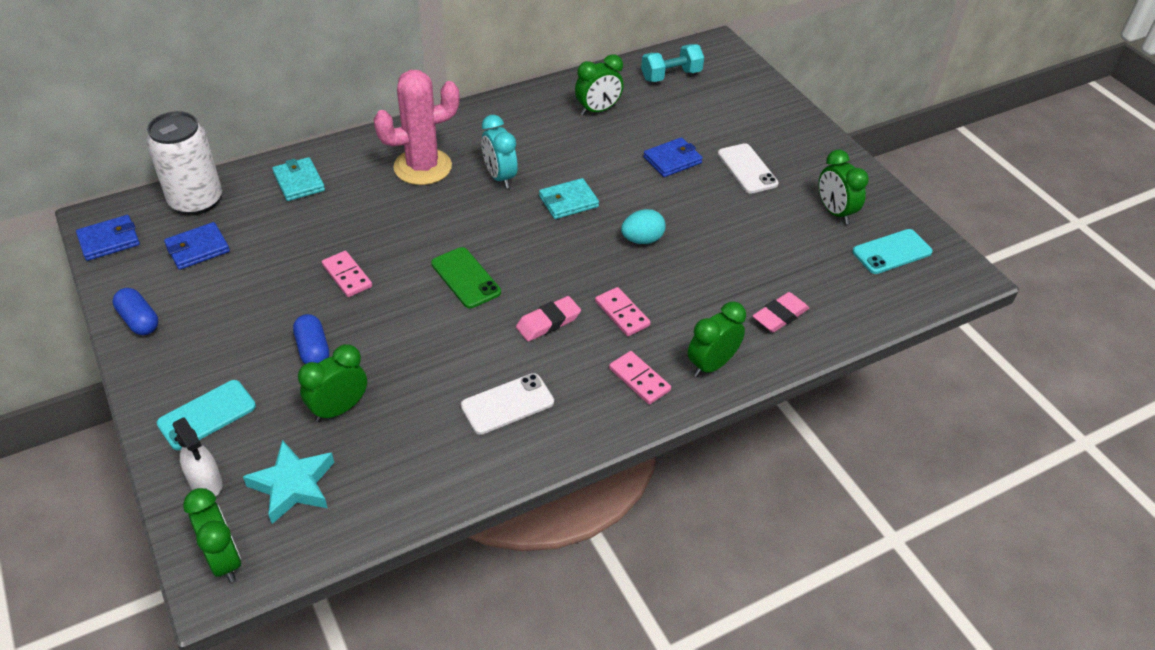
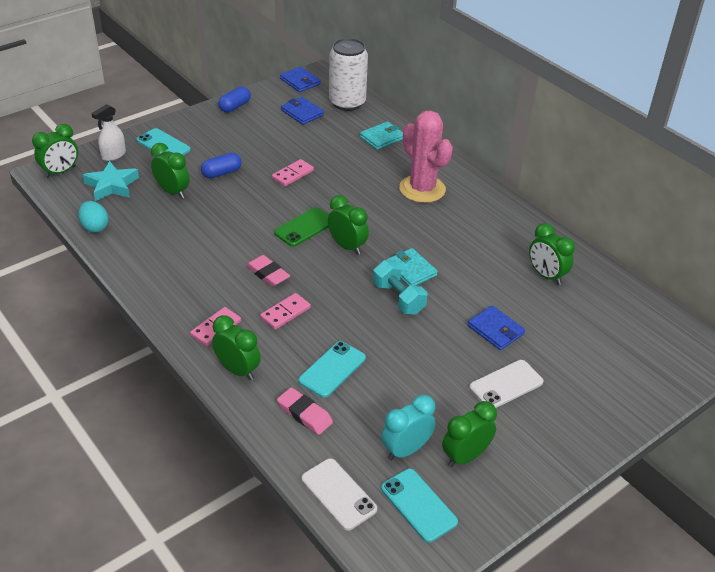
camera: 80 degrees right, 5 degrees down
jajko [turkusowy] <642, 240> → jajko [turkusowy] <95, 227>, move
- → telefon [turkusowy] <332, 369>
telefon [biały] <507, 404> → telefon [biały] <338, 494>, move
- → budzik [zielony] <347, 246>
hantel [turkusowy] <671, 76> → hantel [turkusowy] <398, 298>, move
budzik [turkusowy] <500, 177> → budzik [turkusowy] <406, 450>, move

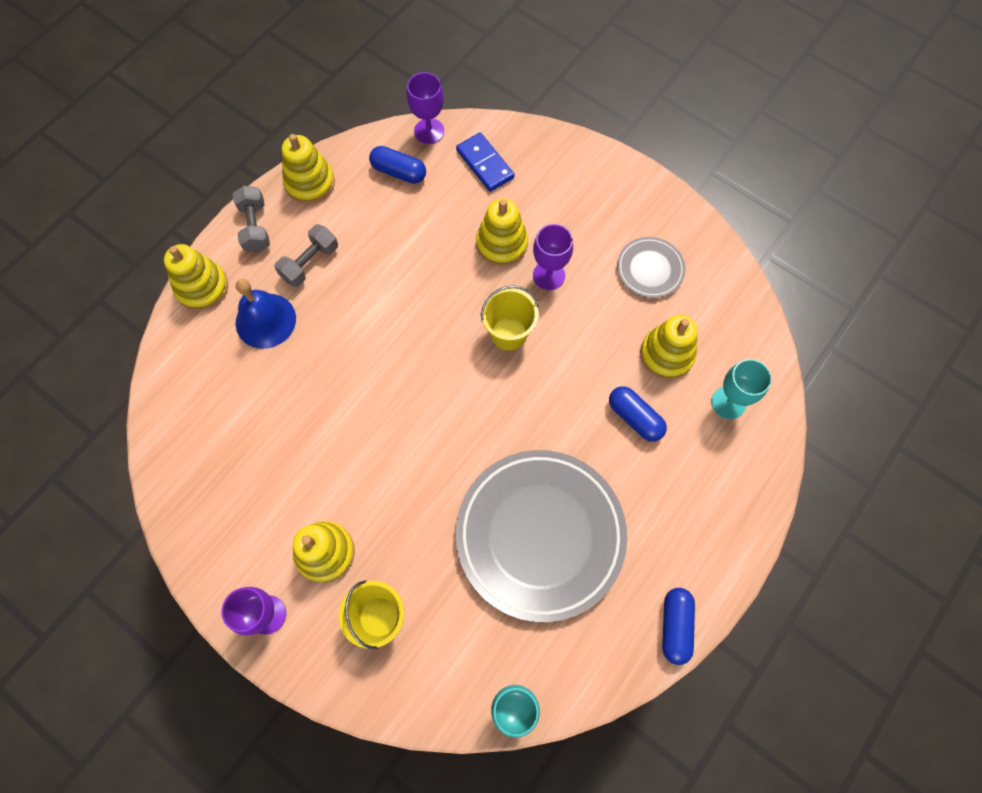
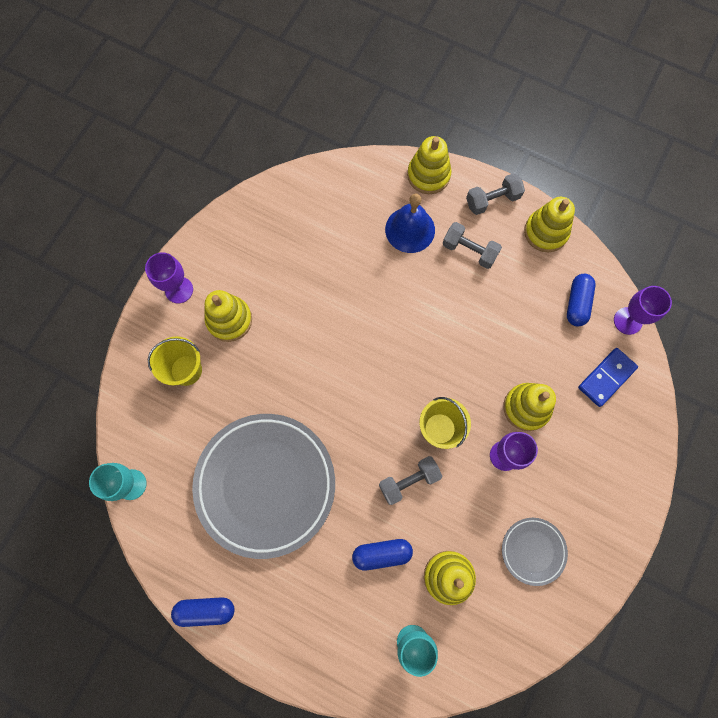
camera: 80 degrees right, 5 degrees up
kapsułka [niebieski] <635, 418> → kapsułka [niebieski] <382, 553>, 45 degrees clockwise
- → hantel [szary] <409, 481>

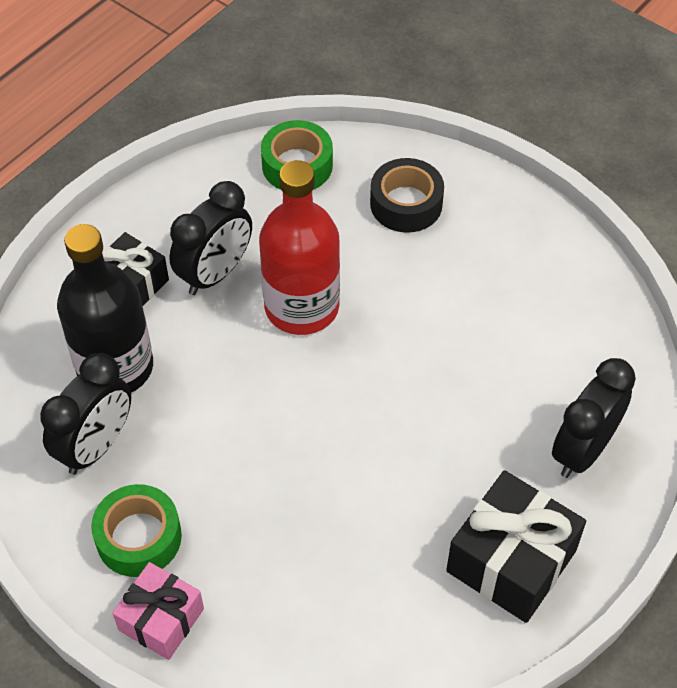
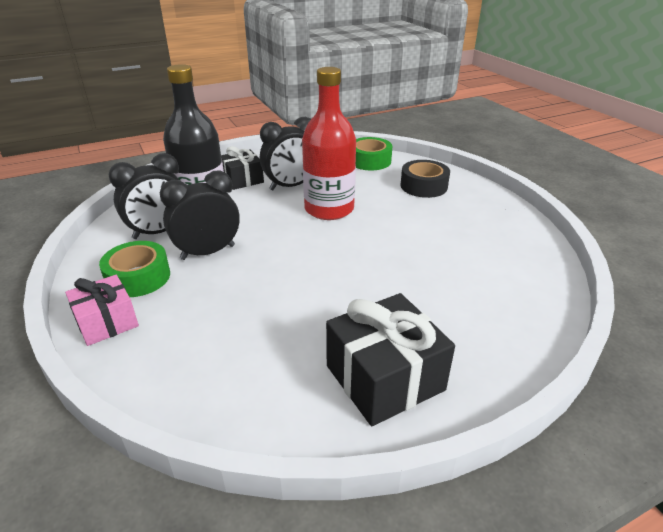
camera: 25 degrees right, 20 degrees down
budzik [czarny] <583, 450> → budzik [czarny] <208, 252>, move

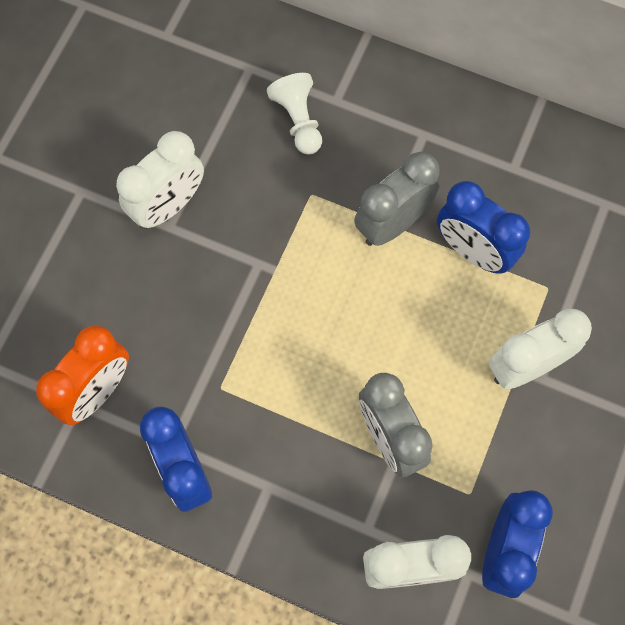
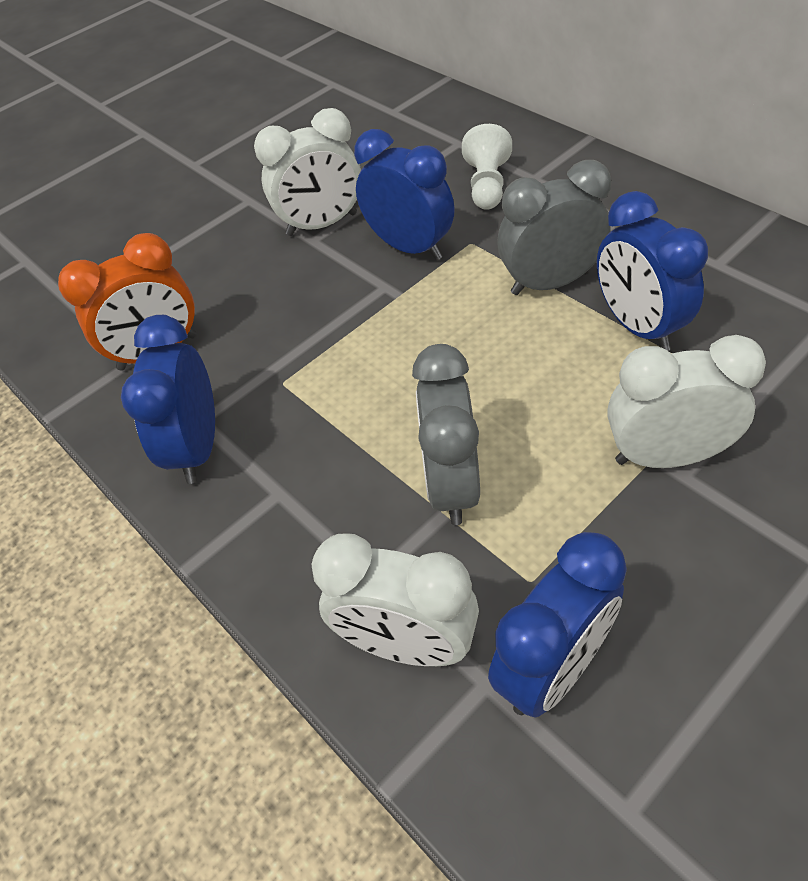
camera: 30 degrees right, 20 degrees down
- → budzik [niebieski] <410, 247>

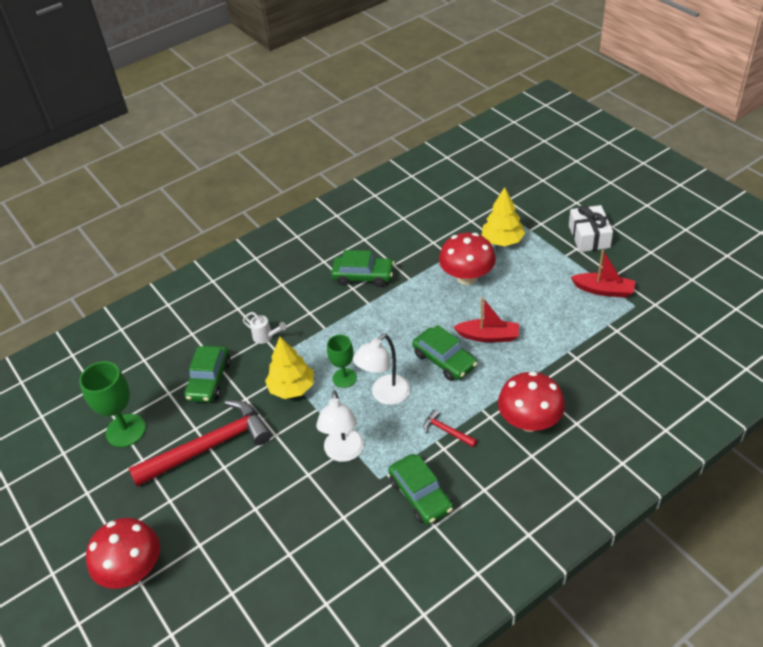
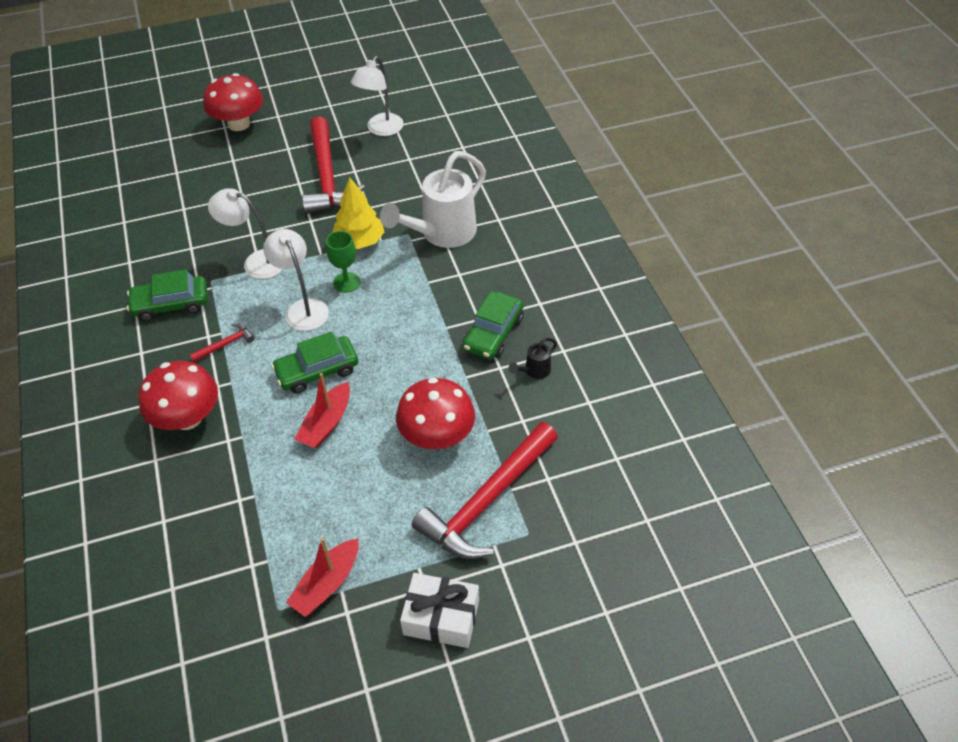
camera: 105 degrees right, 5 degrees up
kielich [zielony] <126, 430> → lampka [biały] <381, 129>
konewka [biały] <266, 337> → konewka [biały] <442, 234>, x2.40
drzewko [żółty] <502, 240> → młotek [czerwony] <487, 501>
- → konewka [czarny] <534, 371>
samochód [zielony] <209, 380> → -

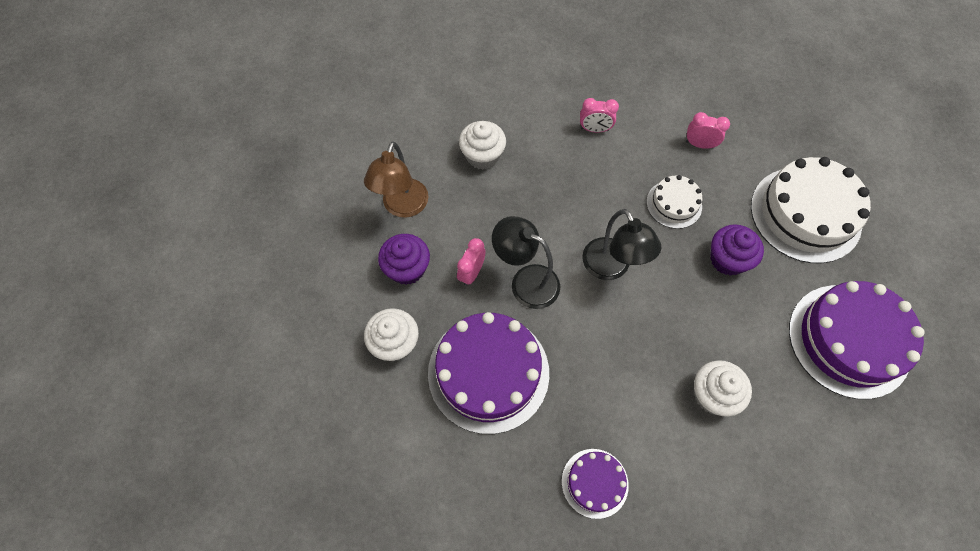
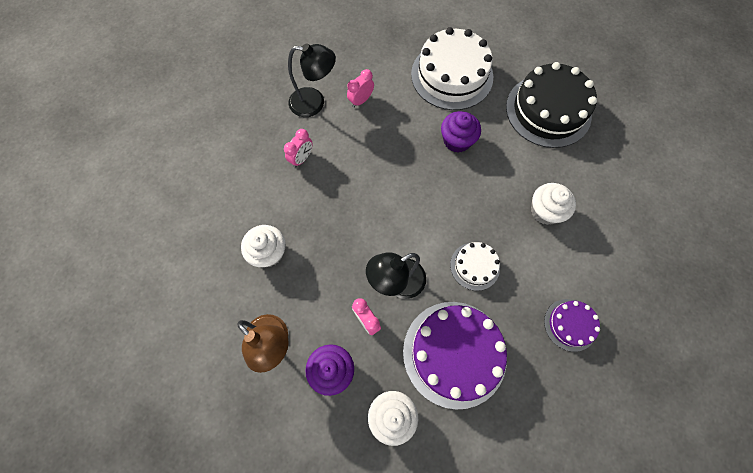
camera: 60 degrees left, 5 degrees up
lampka [czarny] <611, 268> → lampka [czarny] <314, 103>, move
tort [biały] <674, 204> → tort [biały] <475, 266>, move
tort [fioletowy] <849, 340> → tort [czarny] <548, 110>

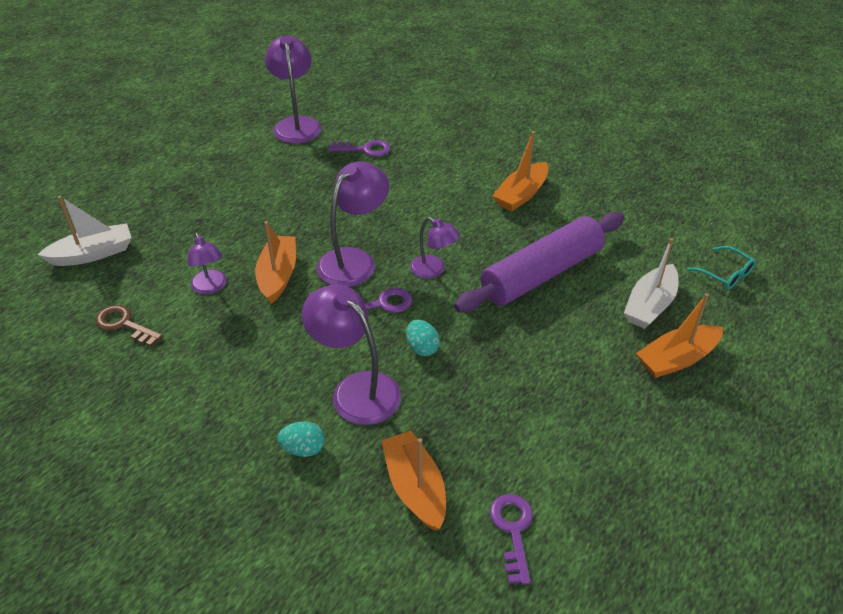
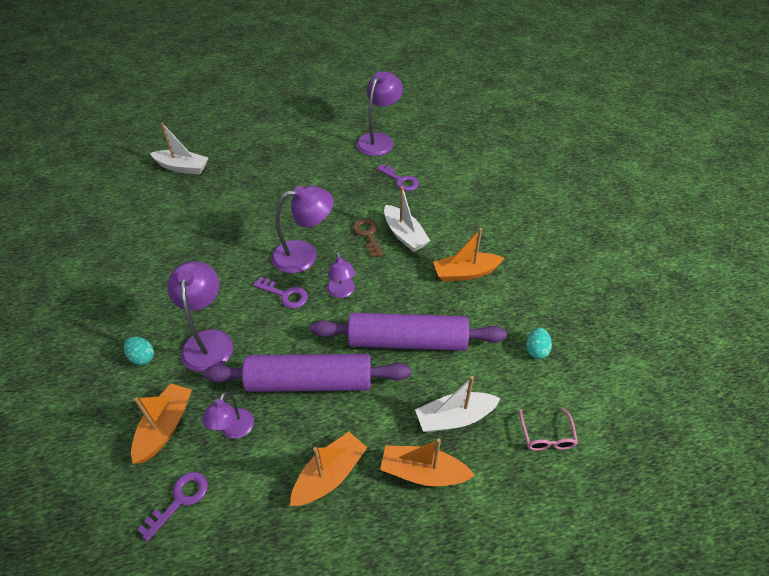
camera: 40 degrees right, 5 degrees up
lampka [fioletowy] <210, 287> → lampka [fioletowy] <233, 430>, move
- → wałek do ciasta [fioletowy] <309, 382>
łódka [pomarańczowy] <278, 275> → łódka [pomarańczowy] <329, 475>, move
klucz [brązowy] <124, 324> → klucz [brązowy] <368, 235>, move
- → łódka [biały] <404, 235>
okulary [turkusowy] <725, 274> → okulary [różowy] <546, 436>
jajko [turkusowy] <422, 348> → jajko [turkusowy] <536, 350>, move

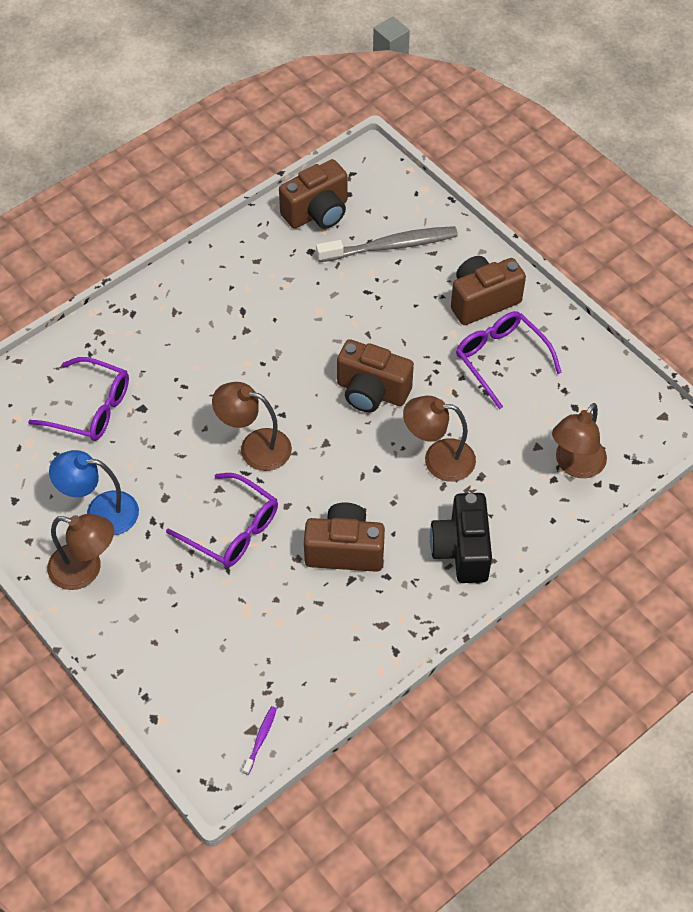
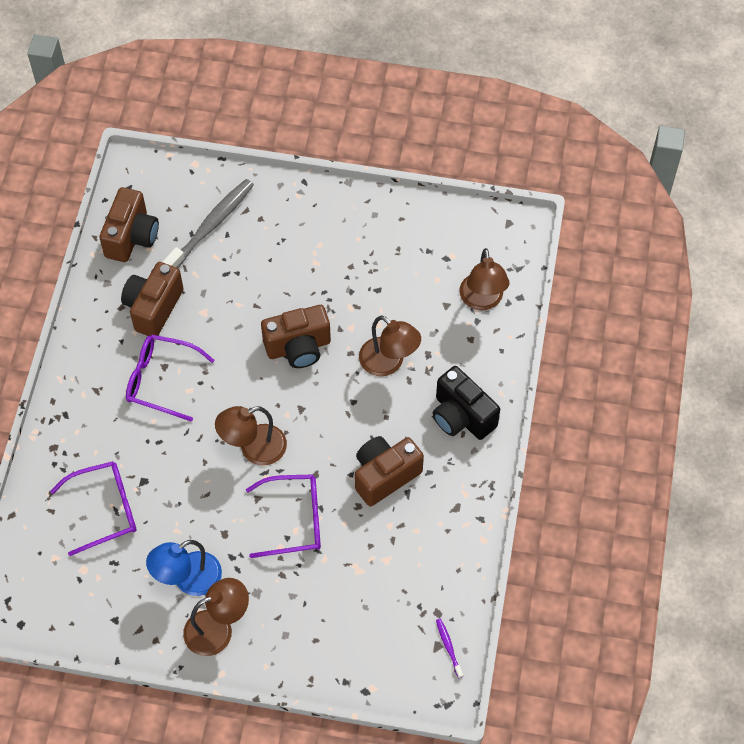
camera: 40 degrees left, 5 degrees up
aparat fotograficzny [brązowy] <482, 301> → aparat fotograficzny [brązowy] <153, 308>, move
okulary [fioletowy] <501, 359> → okulary [fioletowy] <161, 380>, move
lampka [brązowy] <438, 459> → lampka [brązowy] <388, 363>, 105 degrees counterclockwise

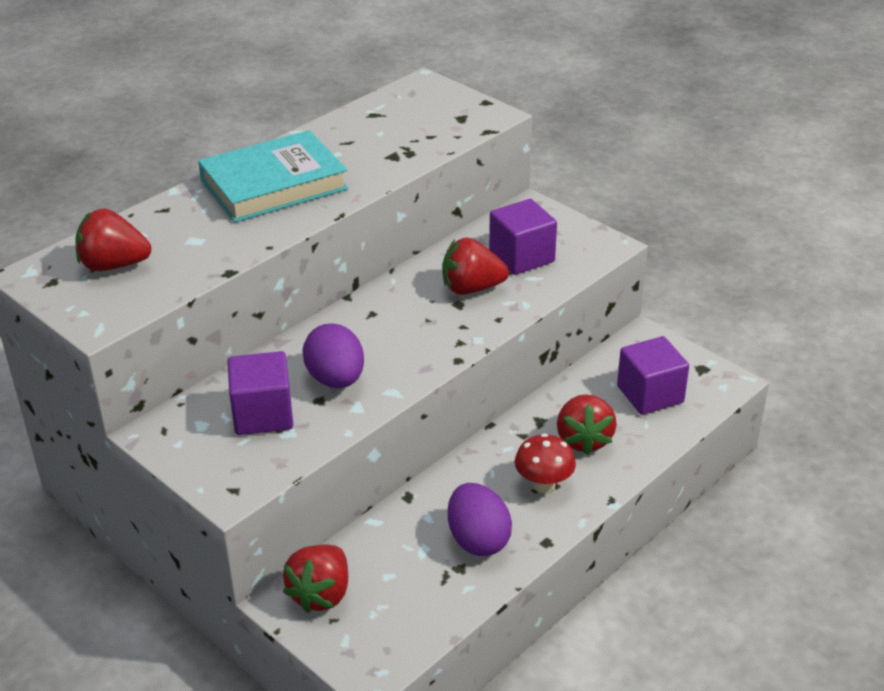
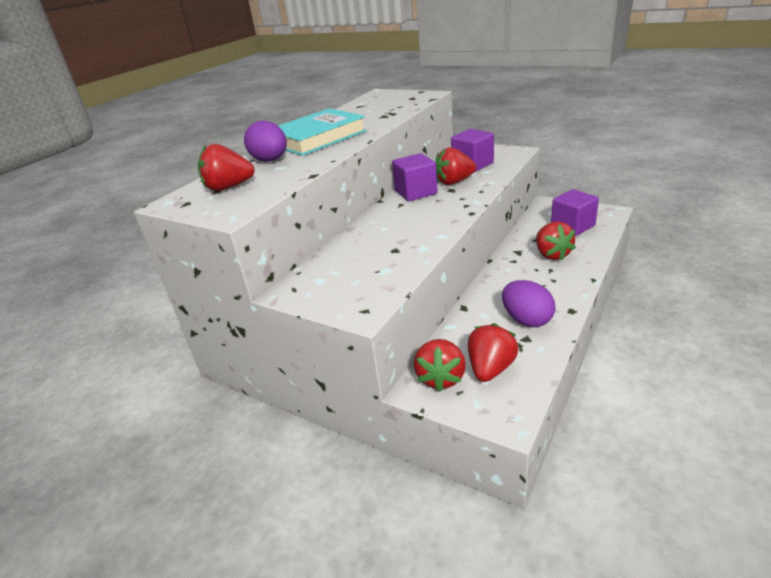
camera: 10 degrees left, 5 degrees down
jajko [fioletowy] <336, 379> → jajko [fioletowy] <270, 161>, move
sześcian [fioletowy] <263, 414> → sześcian [fioletowy] <415, 192>, move
- → truskawka [czerwony] <490, 369>
grzyb [czerwony] <543, 485> → -

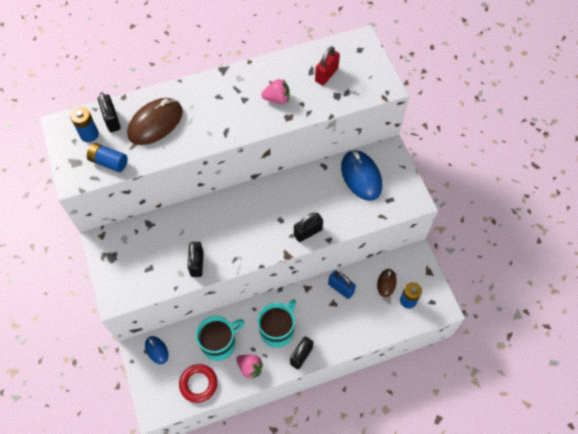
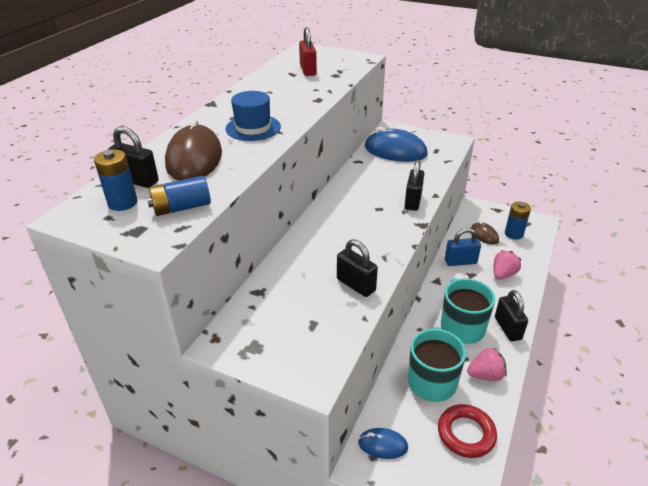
camera: 45 degrees left, 25 degrees down
- → kapelusz [niebieski] <253, 128>
truskawka [różowy] <277, 99> → truskawka [różowy] <503, 274>, move

